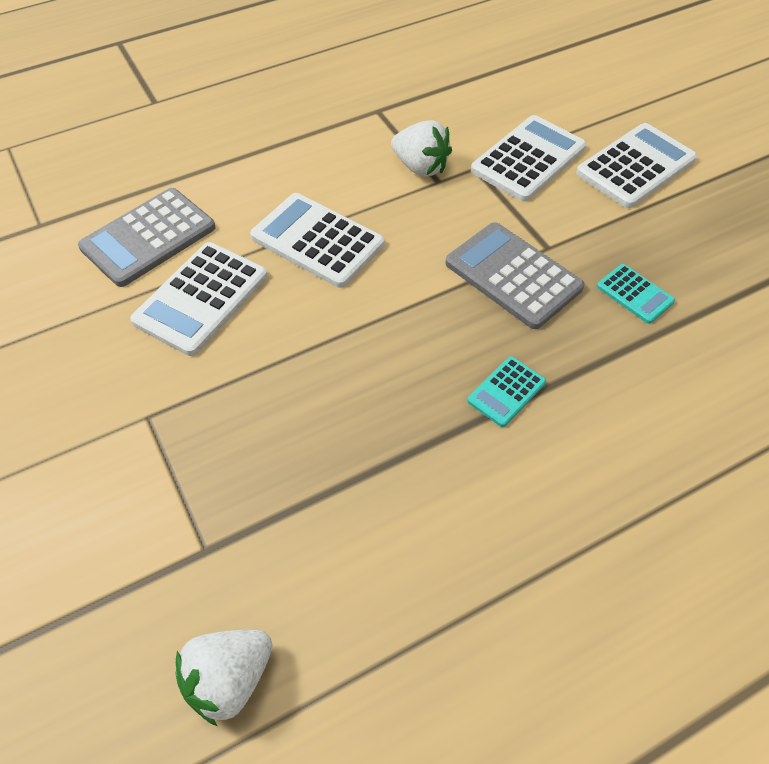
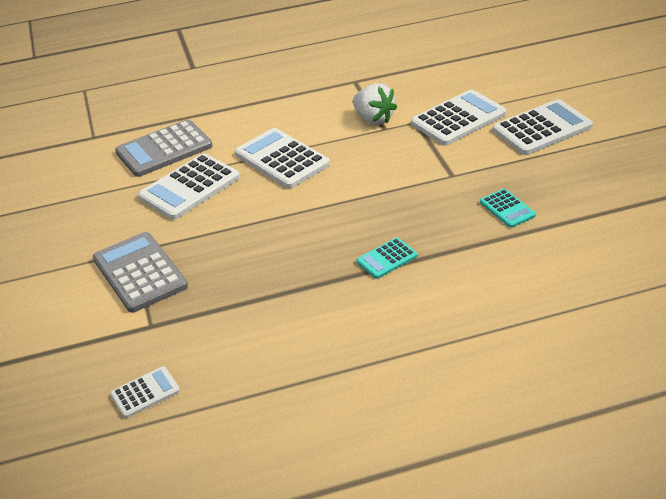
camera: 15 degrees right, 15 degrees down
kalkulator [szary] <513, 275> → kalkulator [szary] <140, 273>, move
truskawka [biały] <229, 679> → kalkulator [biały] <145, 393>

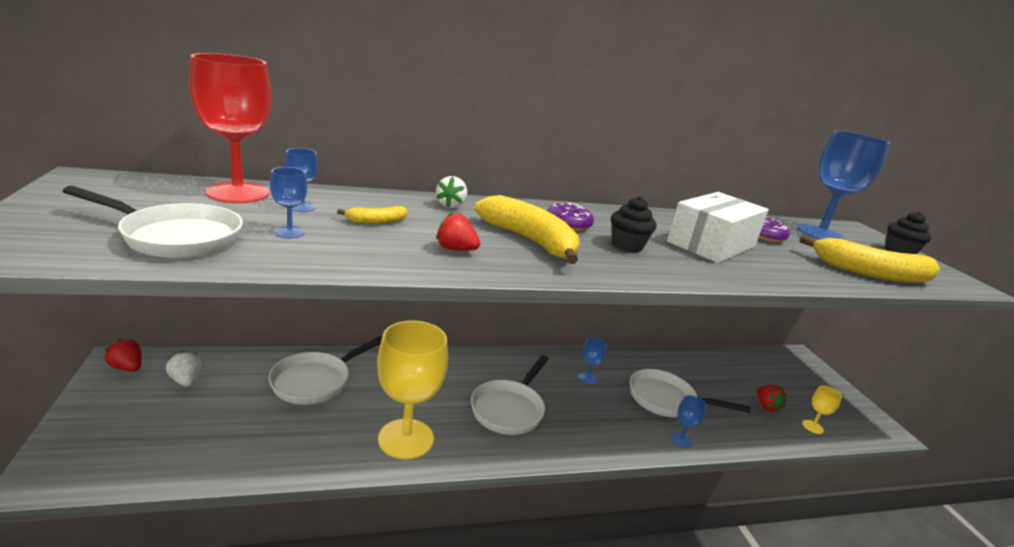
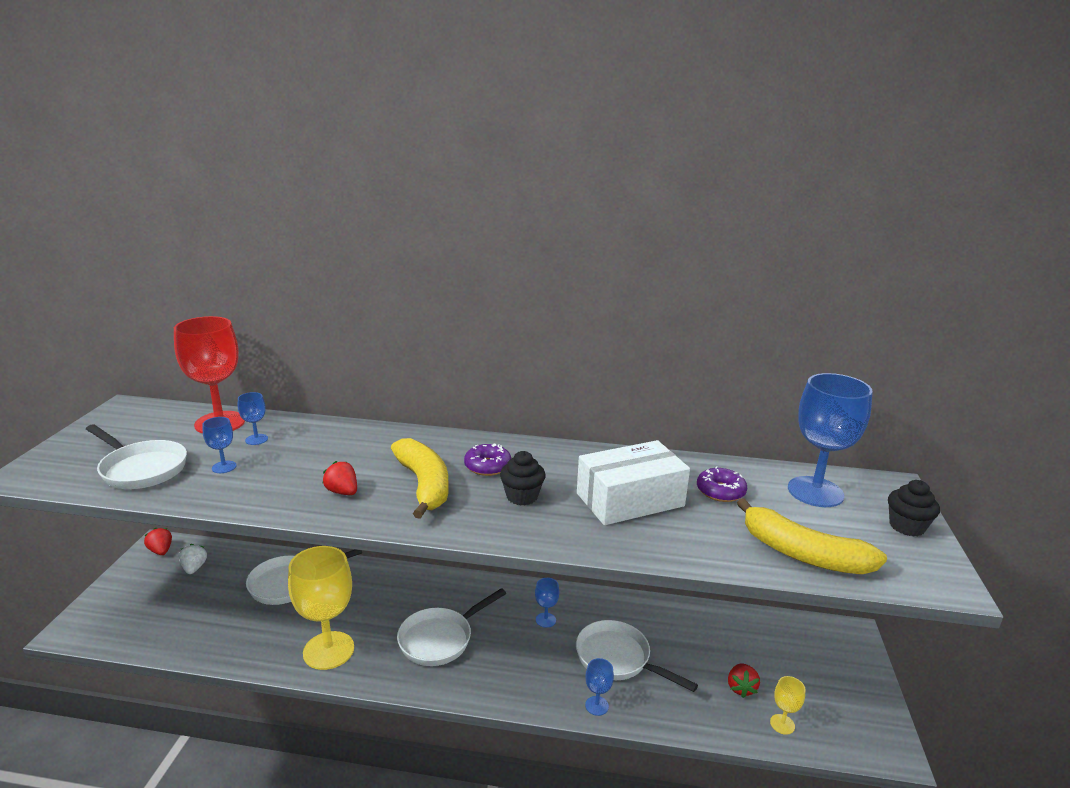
camera: 25 degrees right, 0 degrees up
banan [żółty] <376, 221> → -
truskawka [biały] <451, 205> → -

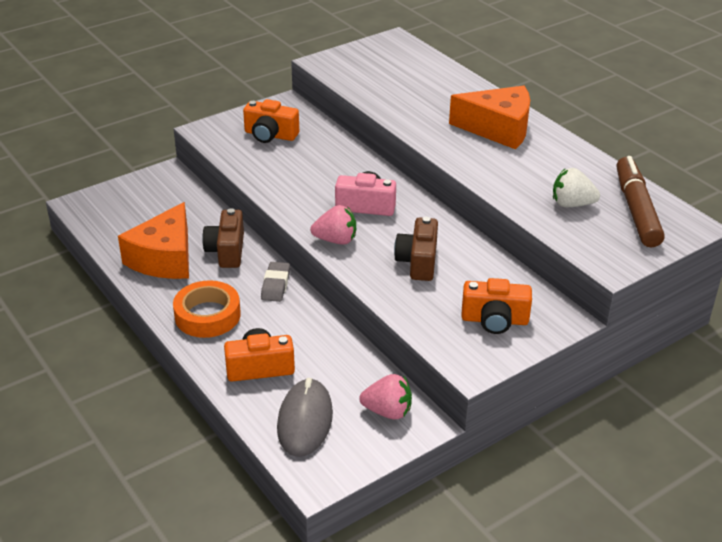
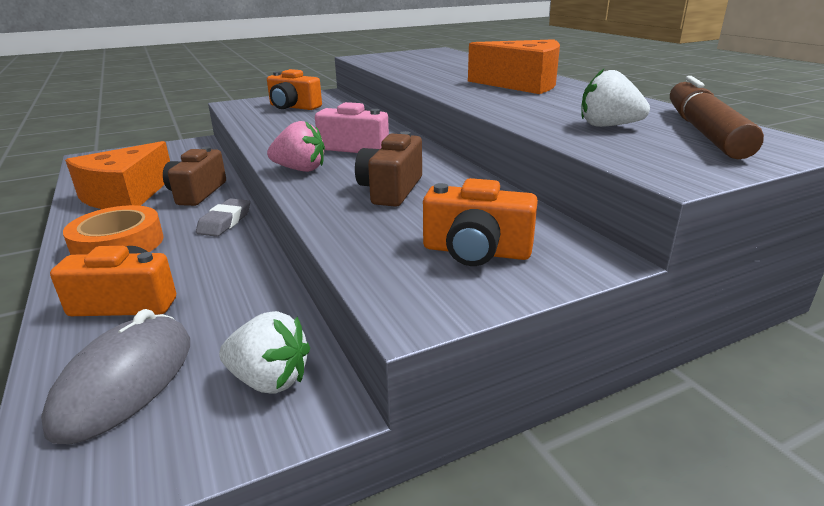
camera: 10 degrees right, 10 degrees down
truskawka [różowy] <388, 411> → truskawka [biały] <269, 380>

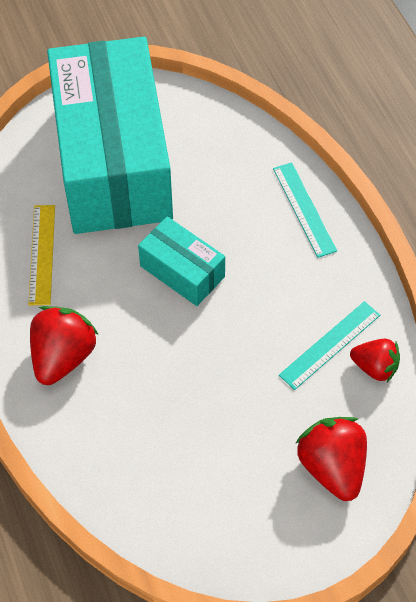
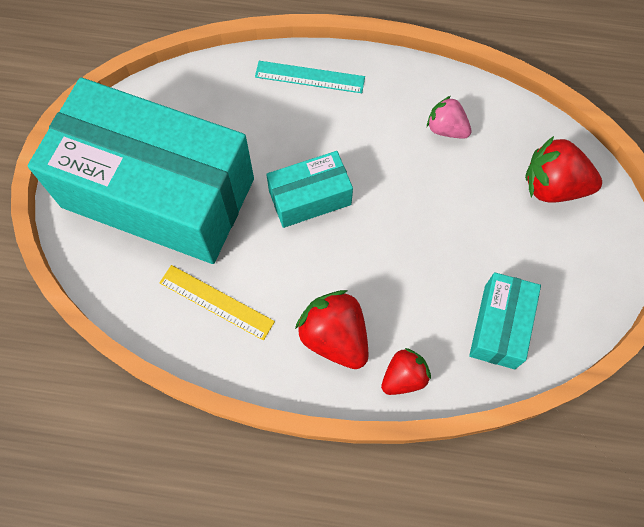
camera: 60 degrees left, 10 degrees up
truskawka [czerwony] <375, 367> → truskawka [czerwony] <404, 377>, move
linijka [turkusowy] <330, 345> → truskawka [różowy] <446, 129>
- → pudełko [turkusowy] <499, 326>

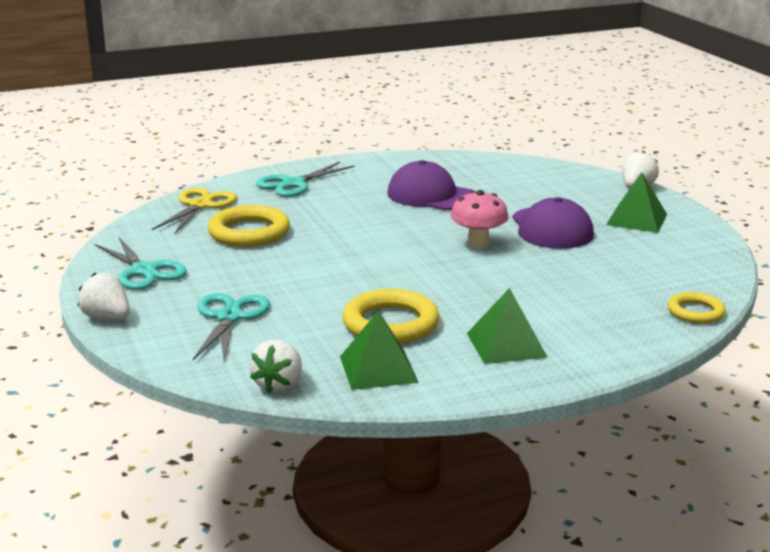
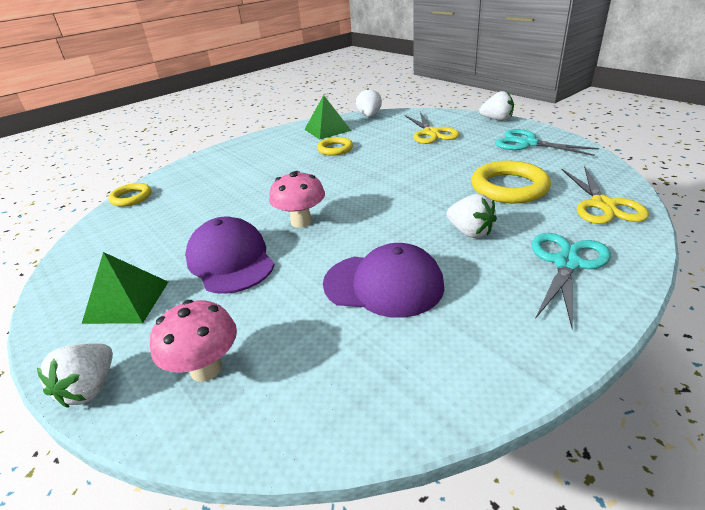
camera: 165 degrees right, 10 degrees up
- → grzyb [różowy] <206, 369>
pierścień [żółty] <390, 324> → pierścień [żółty] <335, 149>, x0.60
nożyczki [turkusowy] <229, 317> → nożyczki [żółty] <431, 133>
- → truskawka [biały] <470, 232>
piramida [zielony] <506, 345> → -

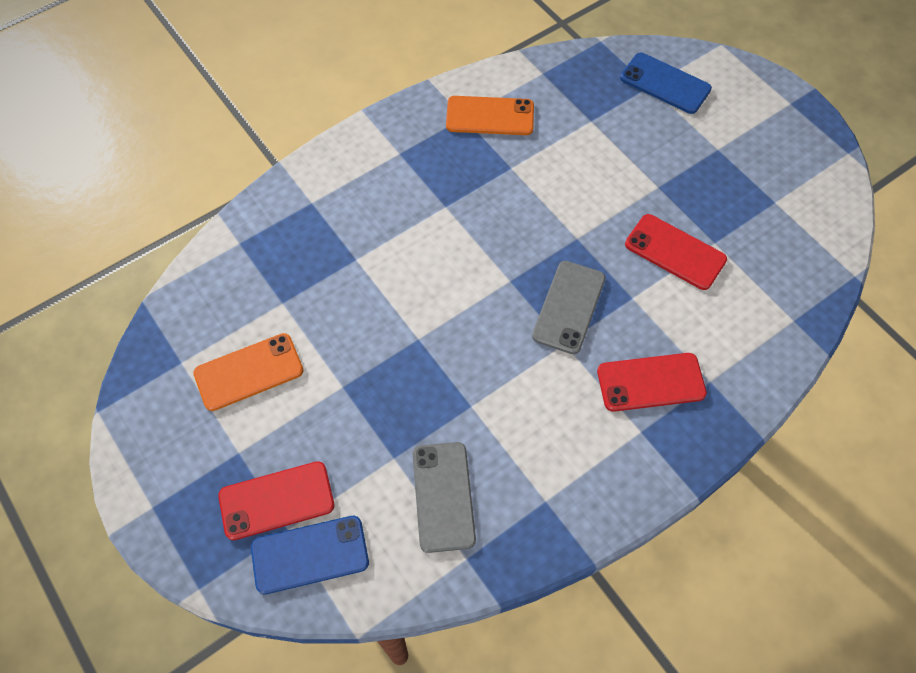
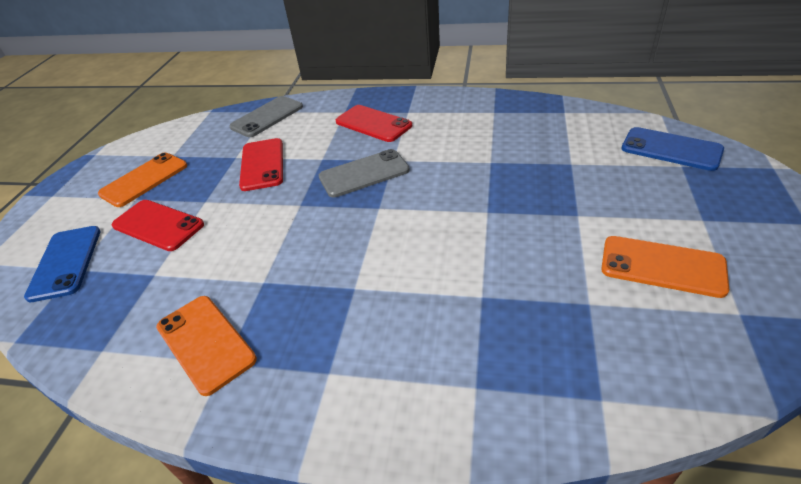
camera: 130 degrees left, 20 degrees down
- → telefon [pomarańczowy] <144, 180>
telefon [czerwony] <276, 500> → telefon [czerwony] <158, 225>, move
telefon [szary] <443, 496> → telefon [szary] <267, 117>, move

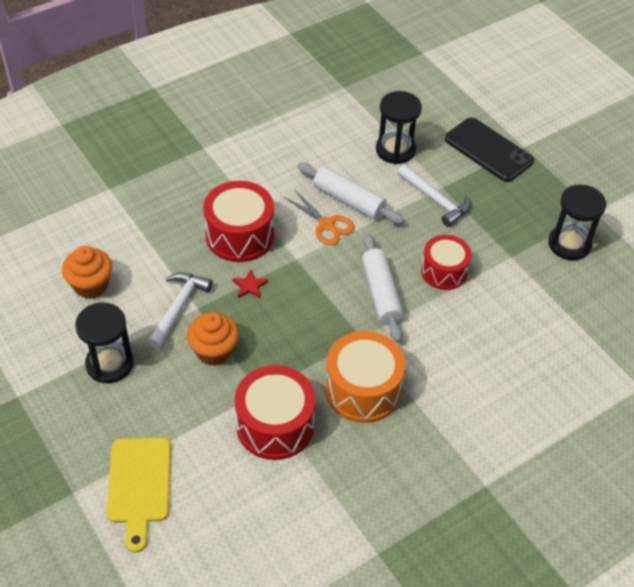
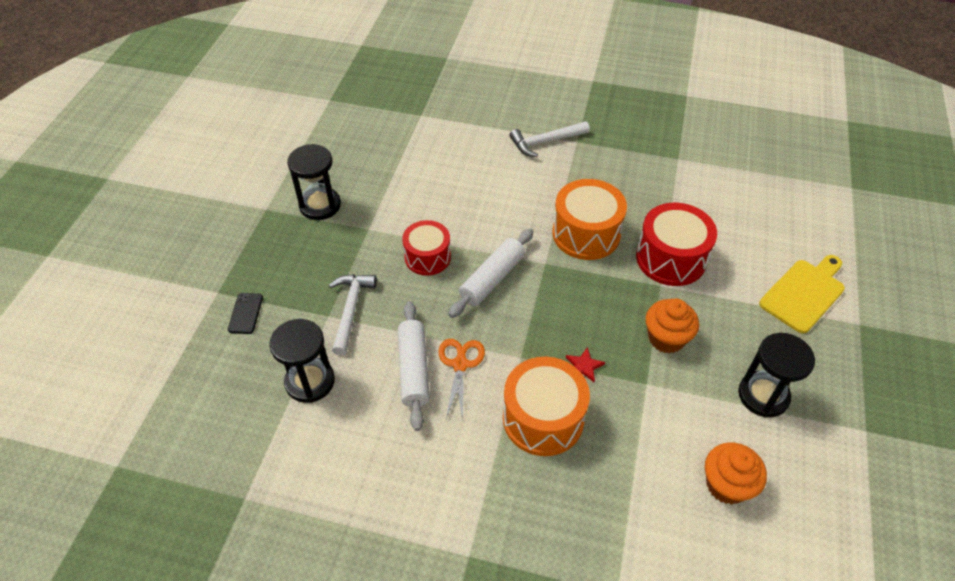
camera: 130 degrees left, 0 degrees up
telefon [czarny] <488, 150> → telefon [czarny] <245, 313>, x0.49
bęben [czerwony] <240, 235> → bęben [pomarańczowy] <543, 418>
młotek [biały] <179, 307> → młotek [biały] <545, 142>, move

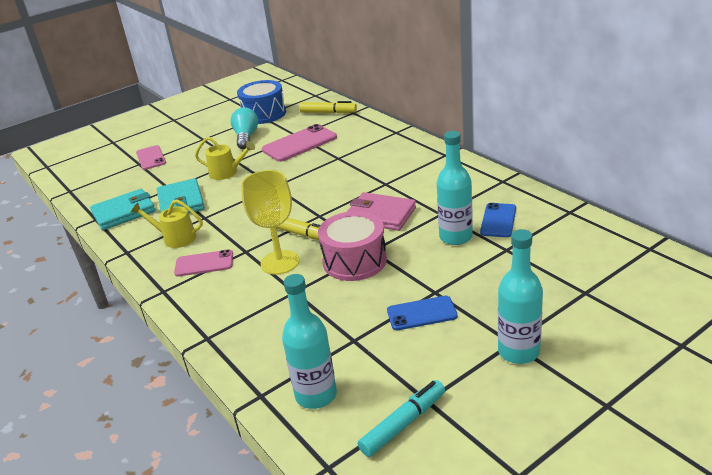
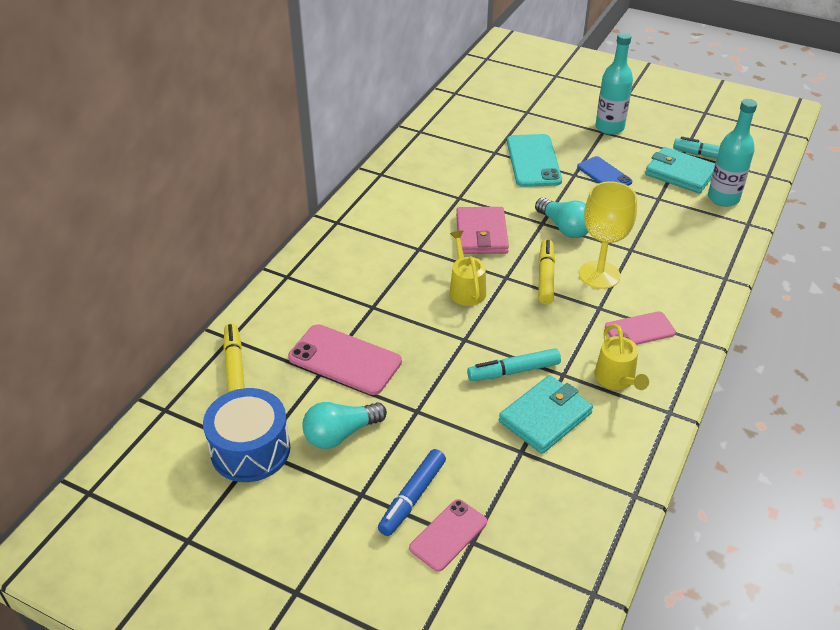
camera: 120 degrees left, 10 degrees up
- → flamaster [niebieski] <412, 497>
konewka [żółty] <227, 173> → konewka [żółty] <466, 289>, move
- → flamaster [turkusowy] <514, 371>
- → telefon [turkusowy] <533, 161>
bęben [różowy] <354, 261> → żarówka [turkusowy] <564, 228>
telefon [różowy] <204, 263> → telefon [różowy] <639, 330>, 75 degrees counterclockwise
portfel [turkusowy] <124, 212> → portfel [turkusowy] <680, 173>, move
butelka [turkusowy] <455, 237> → -
telefon [niebieski] <498, 220> → -

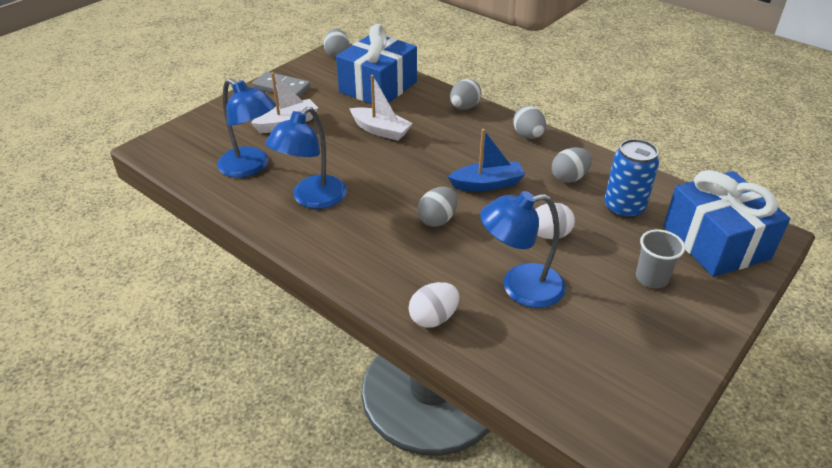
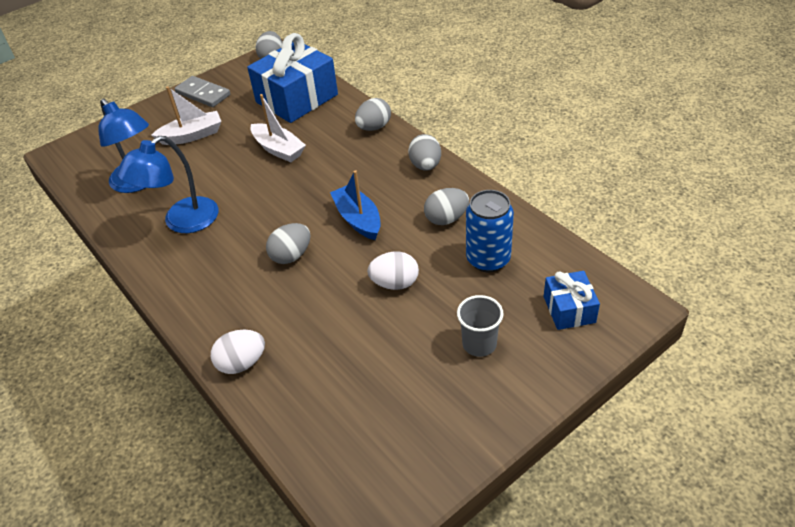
camera: 15 degrees right, 5 degrees up
łódka [niebieski] <487, 184> → łódka [niebieski] <358, 219>, 120 degrees counterclockwise
prezent [niebieski] <716, 242> → prezent [niebieski] <569, 309>, x0.52
lampka [niebieski] <520, 287> → -

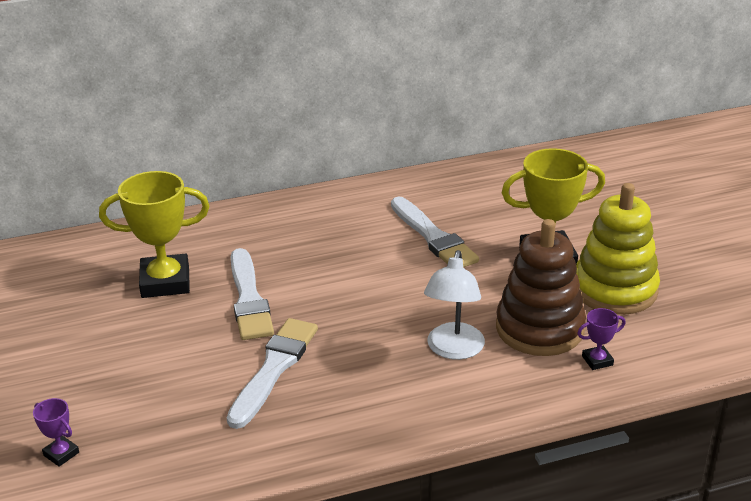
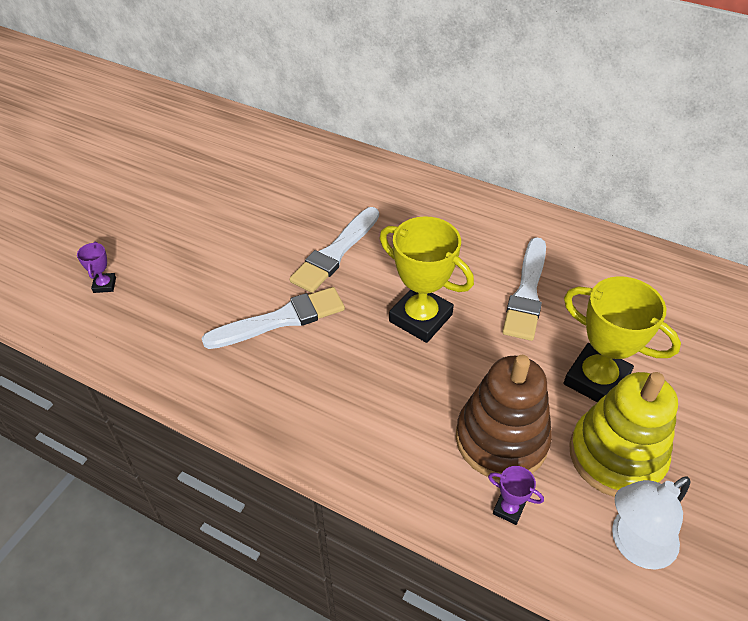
camera: 45 degrees right, 15 degrees up
puchar [żółty] <165, 282> → puchar [żółty] <420, 318>, move
lampka [biały] <453, 350> → lampka [biały] <633, 545>, move

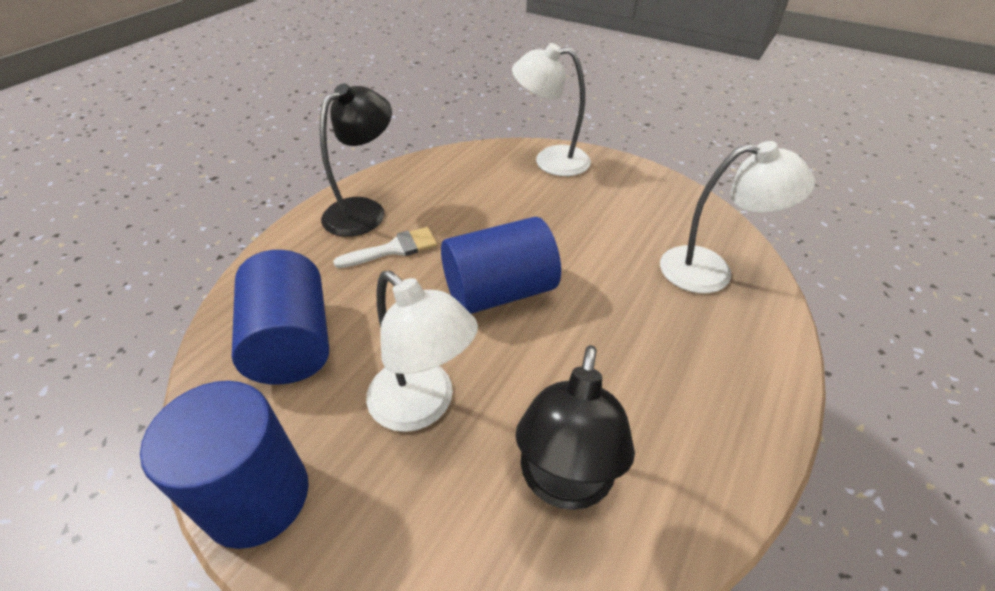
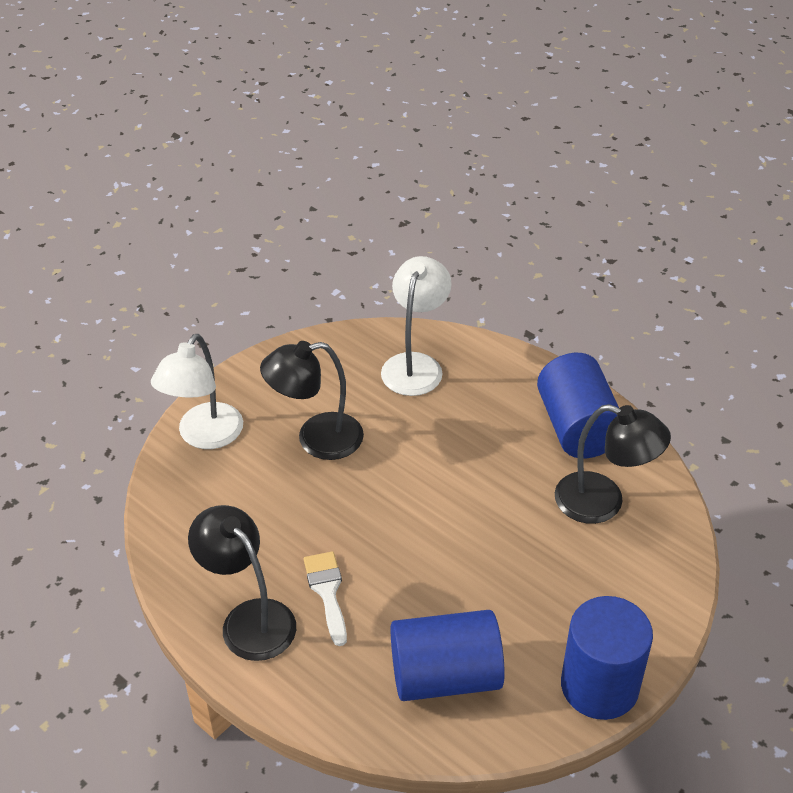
camera: 80 degrees left, 0 degrees up
- → lampka [czarny] <316, 439>
walec [niebieski] <499, 291> → walec [niebieski] <577, 427>, move
lampka [biały] <422, 406> → -

